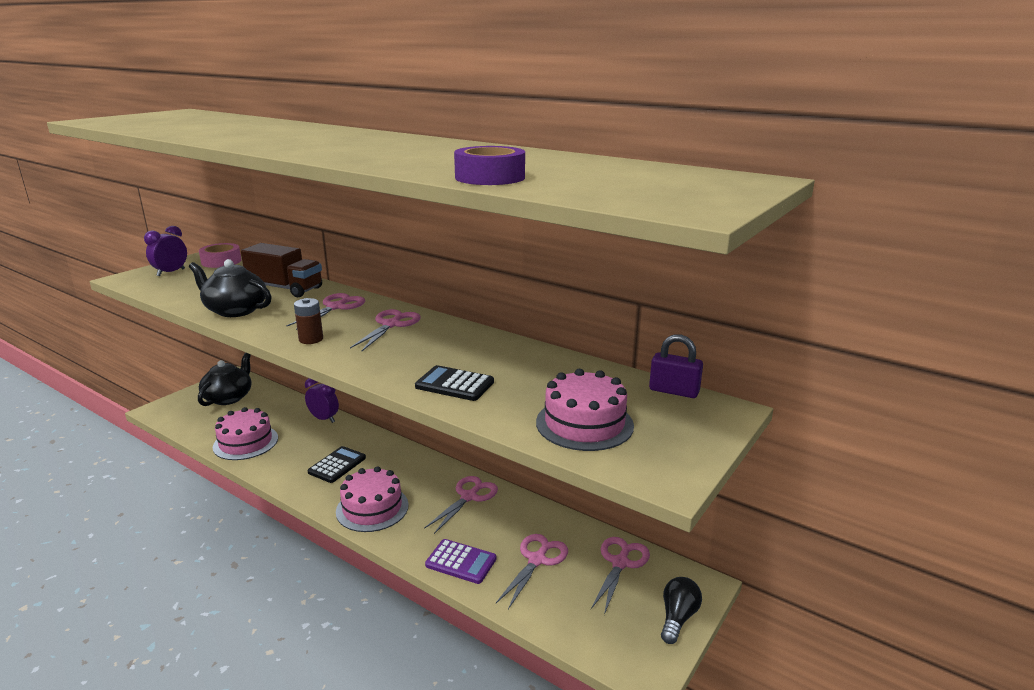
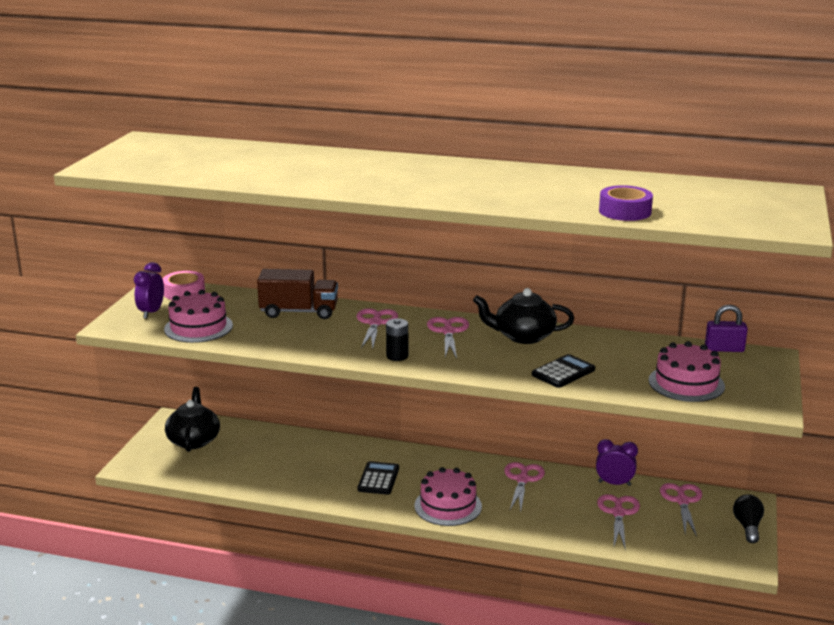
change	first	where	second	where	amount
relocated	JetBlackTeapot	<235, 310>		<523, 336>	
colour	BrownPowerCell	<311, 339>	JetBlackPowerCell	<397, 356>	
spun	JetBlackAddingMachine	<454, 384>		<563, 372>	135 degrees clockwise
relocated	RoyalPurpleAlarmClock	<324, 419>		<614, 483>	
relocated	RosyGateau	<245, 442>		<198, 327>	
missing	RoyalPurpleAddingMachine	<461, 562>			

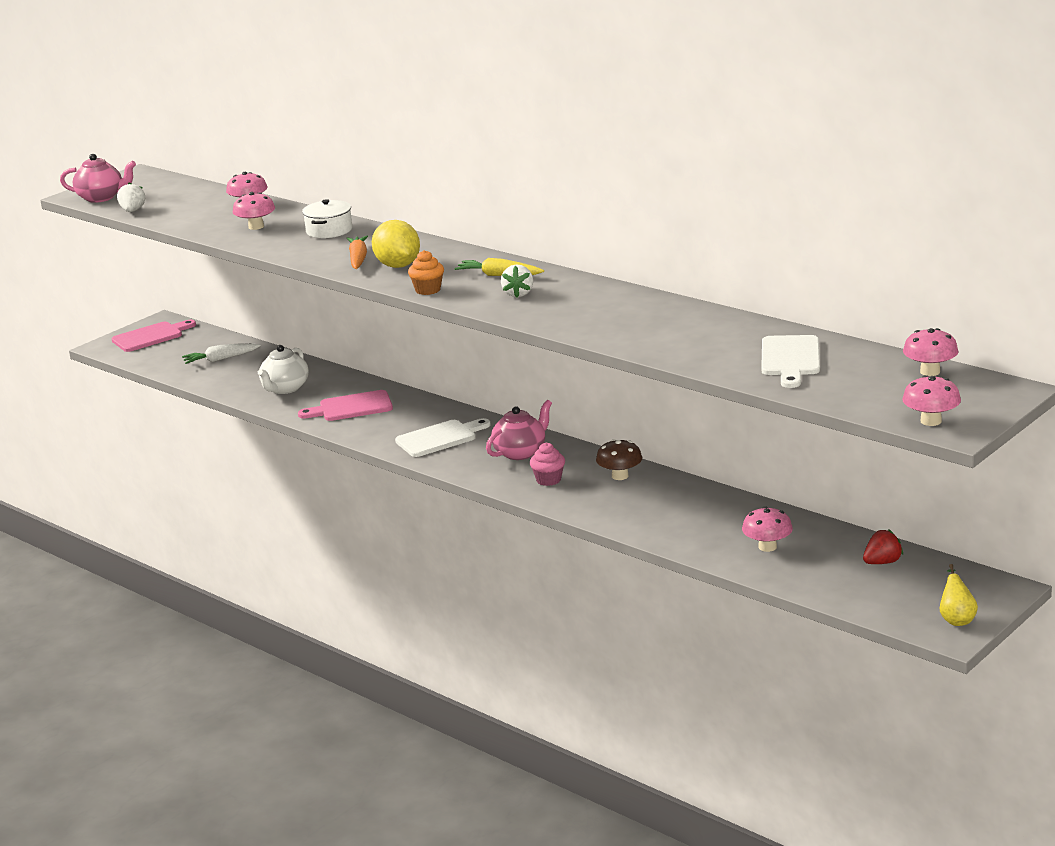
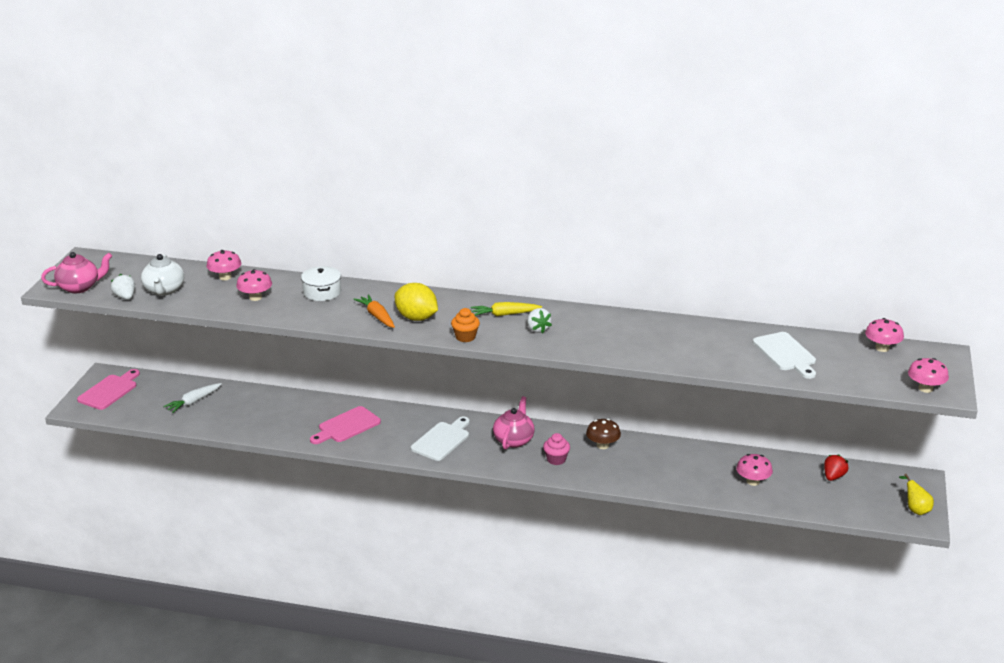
change	first	where	second	where	amount
relocated	PureWhiteTeapot	<285, 388>		<164, 290>	

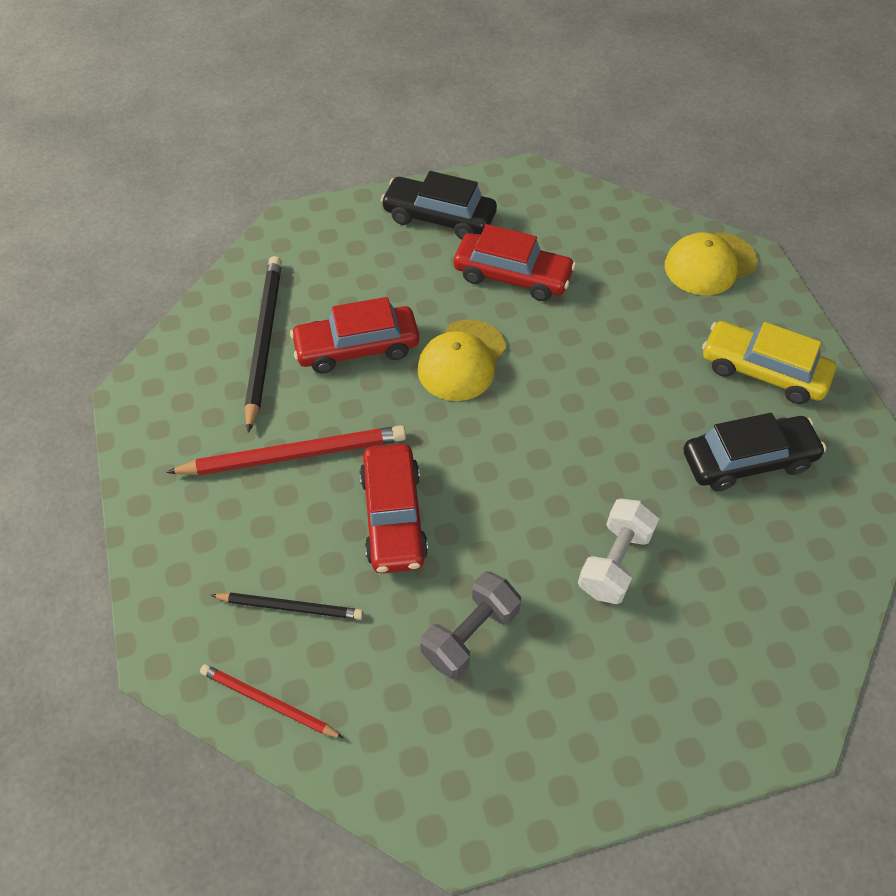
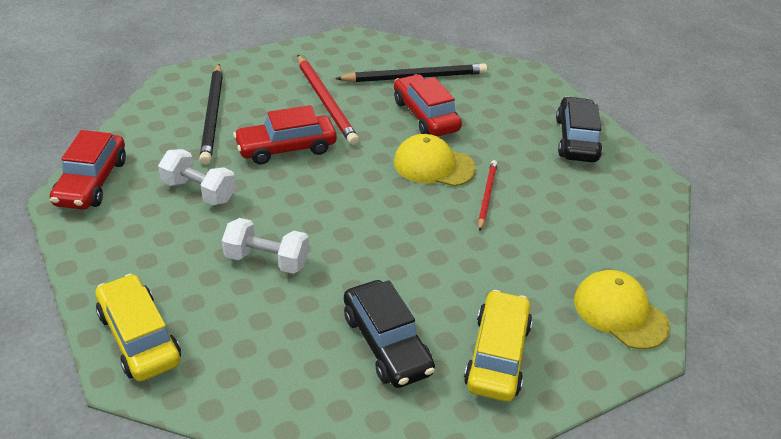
change	first	where	second	where	amount
relocated	CrimsonToyCar	<512, 276>		<92, 182>	
colour	GreyFreeWeight	<470, 634>	PureWhiteFreeWeight	<199, 191>	
size	JetBlackLeadPencil	<290, 607>		<213, 115>	x1.70
relocated	CrimsonLeadPencil	<269, 703>		<486, 196>	
appeared			GoldenToyCar	<139, 337>	

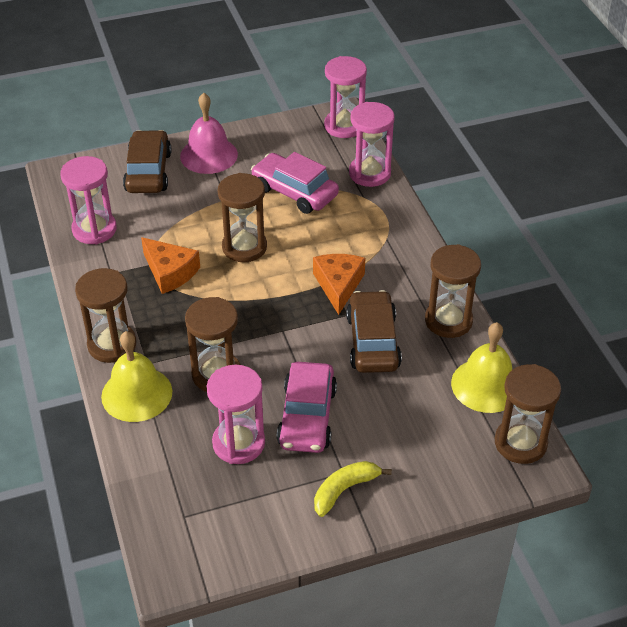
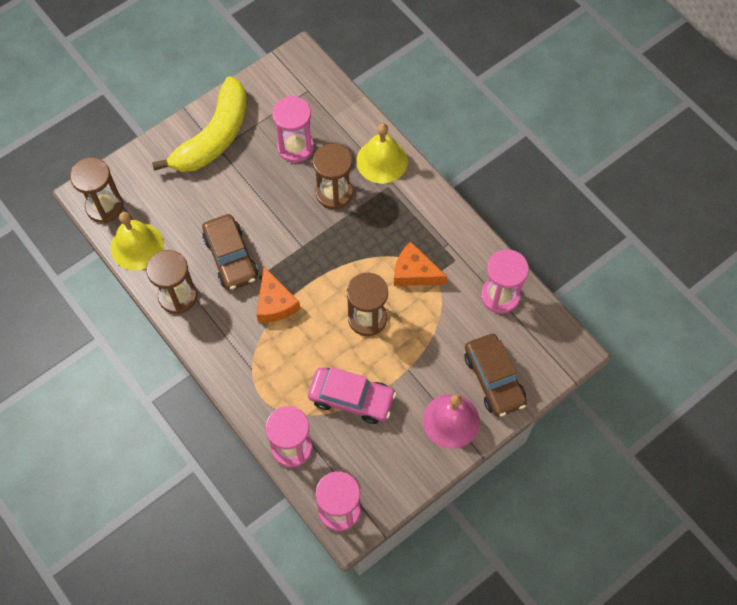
change	first	where	second	where	amount
missing	BrownSandglass	<112, 345>			
missing	RosyToyCar	<307, 417>			
size	GoldenBanana	<344, 490>		<214, 137>	x2.11

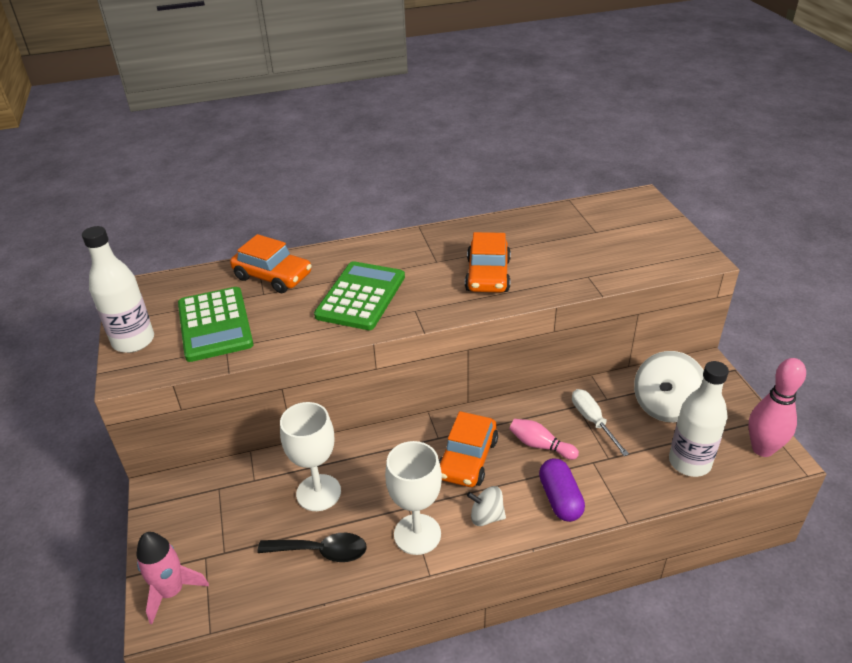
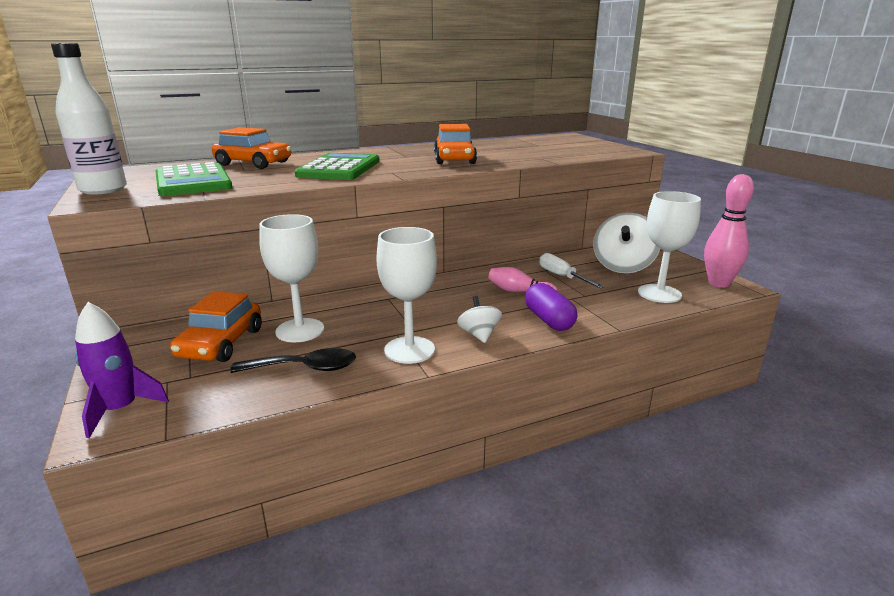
change	first	where	second	where	amount
exchanged	PureWhiteFlask	<689, 462>	PureWhiteChalice	<659, 293>	
relocated	OrangeColouredToyCar	<467, 458>		<221, 343>	
spun	PureWhiteSpinningTop	<486, 516>		<479, 334>	75 degrees clockwise
colour	RosyRocket	<172, 591>	RoyalPurpleRocket	<120, 409>	

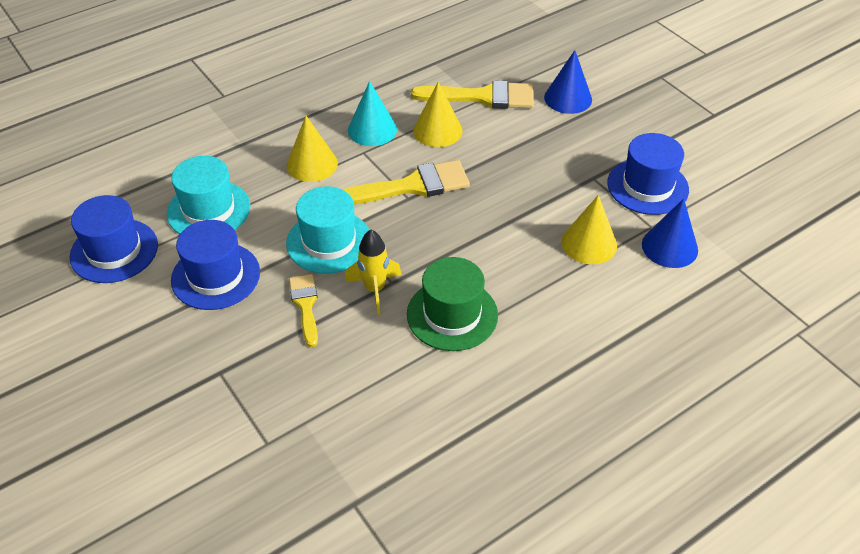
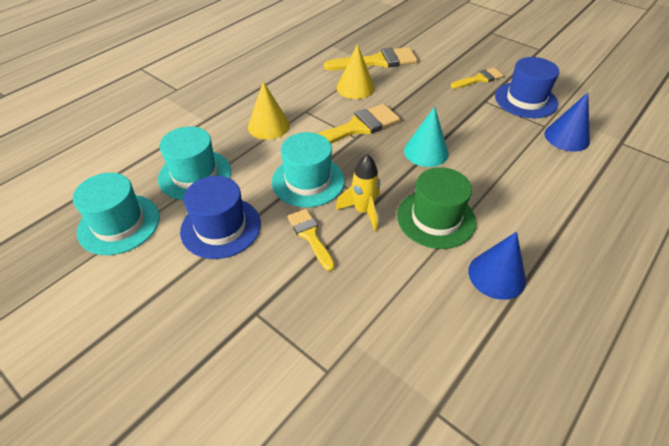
change	first	where	second	where	amount
relocated	BlueCone	<568, 98>		<496, 275>	
relocated	TurquoiseCone	<372, 129>		<426, 152>	
colour	BlueTallHat	<114, 251>	TurquoiseTallHat	<119, 224>	
missing	GoldenCone	<589, 243>			
appeared			GoldenPaintbrush	<479, 79>	

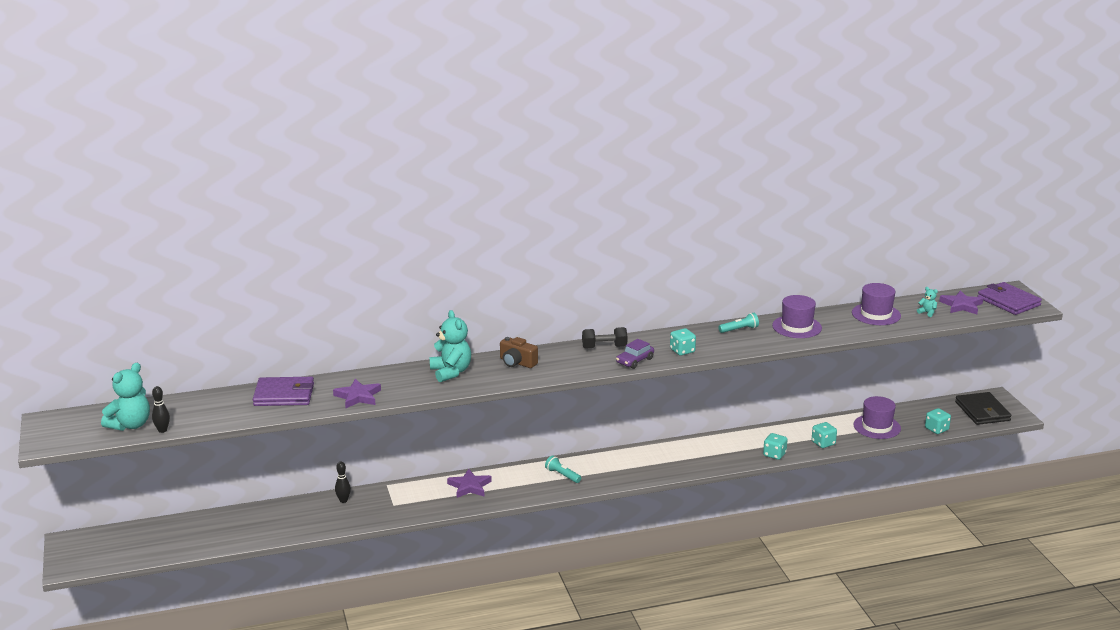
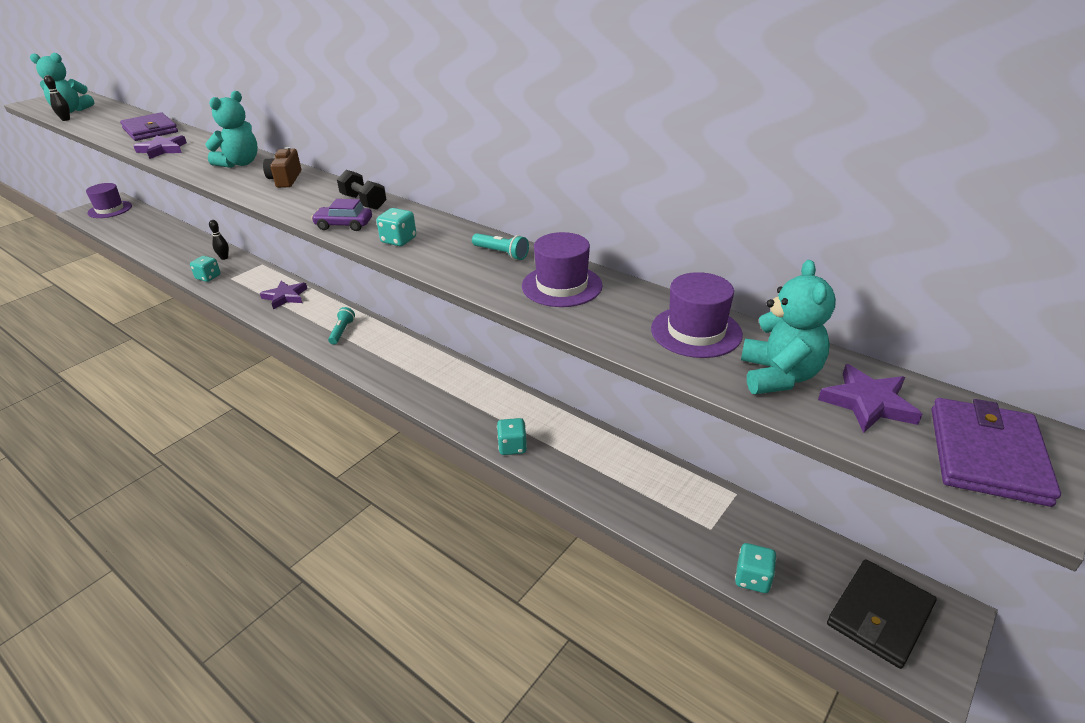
change	first	where	second	where	amount
size	TurquoiseTeddyBear	<927, 313>		<778, 376>	x2.19
relocated	RoyalPurpleTallHat	<877, 427>		<110, 209>	
relocated	TurquoiseGameDie	<823, 443>		<208, 277>	

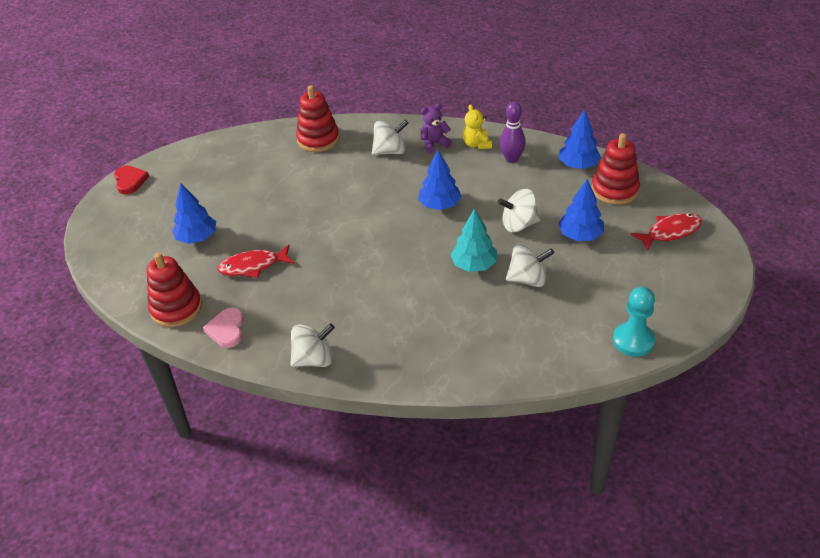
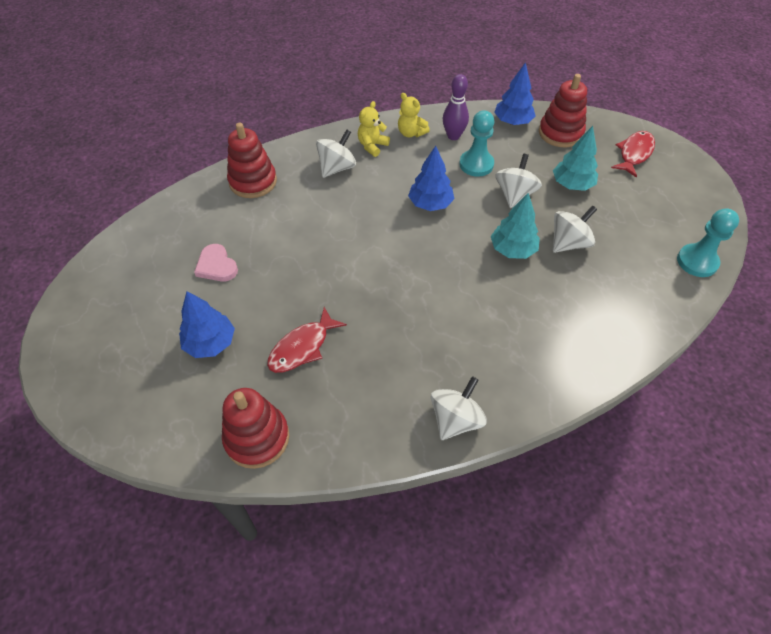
change	first	where	second	where	amount
colour	RoyalPurpleTeddyBear	<434, 144>	GoldenTeddyBear	<372, 146>	
missing	CrimsonHeart	<130, 181>			
colour	BlueToyTree	<580, 235>	TurquoiseToyTree	<572, 185>	
spun	PureWhiteSpinningTop	<519, 224>		<514, 195>	150 degrees clockwise
relocated	RosyHeart	<227, 329>		<216, 266>	
appeared			TurquoiseChessPawn	<476, 164>	

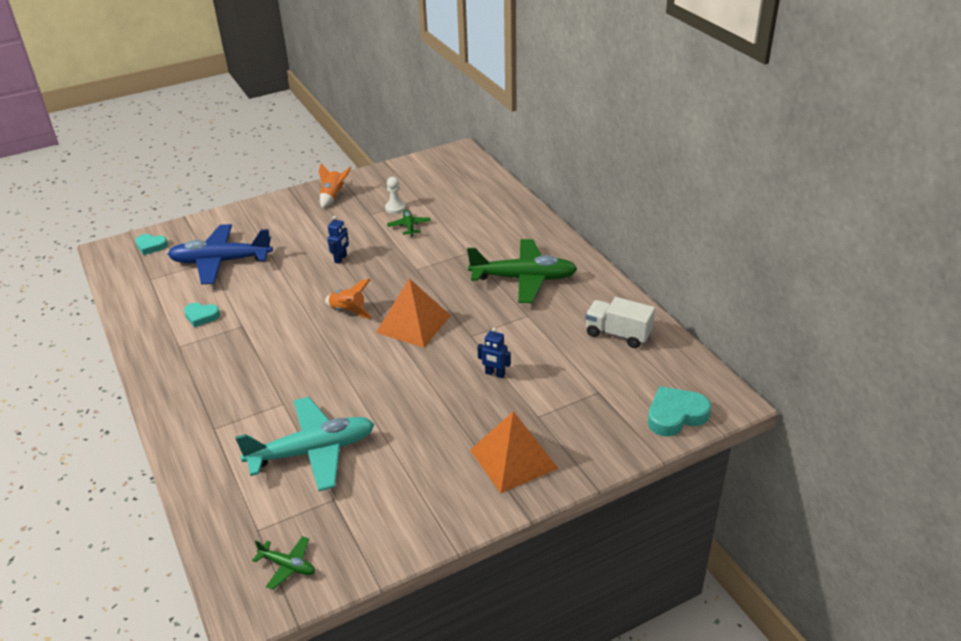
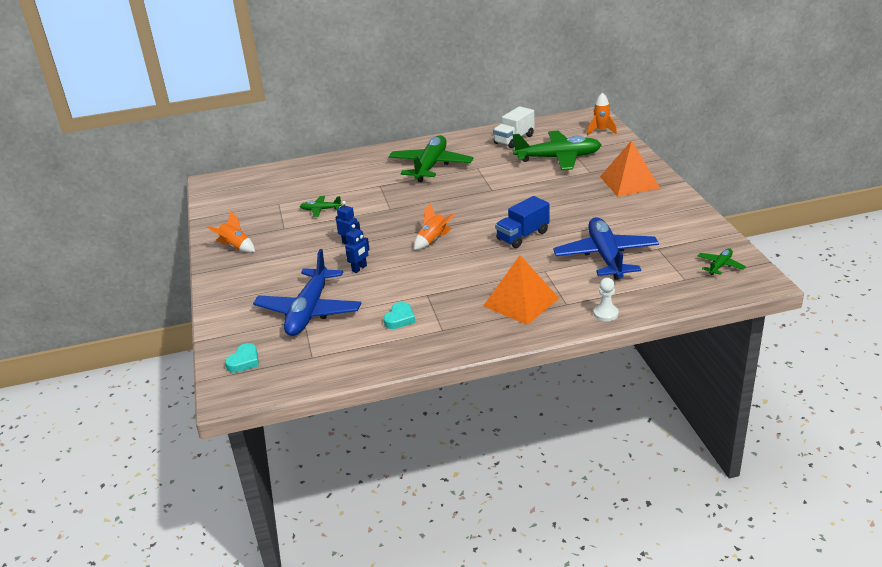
change	first	where	second	where	amount
relocated	PureWhiteChessPawn	<395, 208>		<606, 314>	
relocated	OrangeColouredSolidPyramid	<413, 324>		<521, 302>	
relocated	BlueToyRobot	<495, 374>		<359, 268>	
exchanged	TurquoiseHeart	<675, 415>	OrangeColouredRocket	<601, 131>	
colour	TurquoiseAeroplane	<313, 451>	BlueAeroplane	<606, 256>	
appeared			GreenAeroplane	<558, 158>	
appeared			BlueTruck	<522, 236>	

